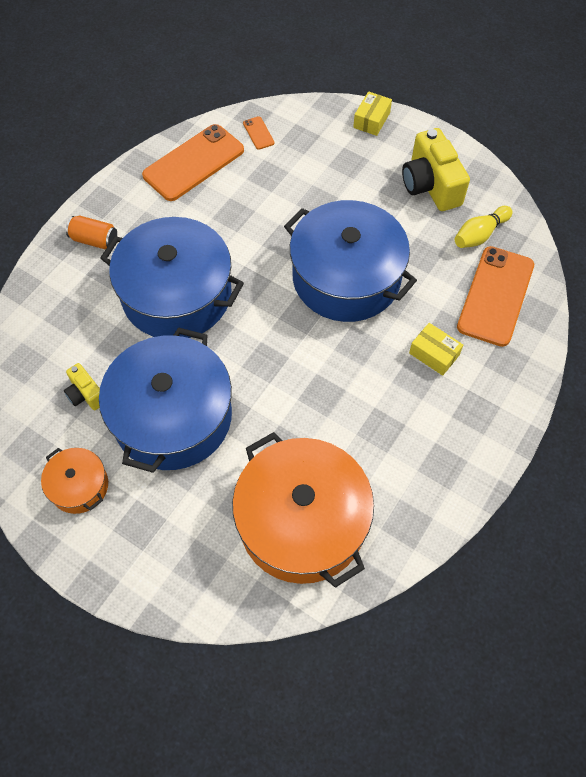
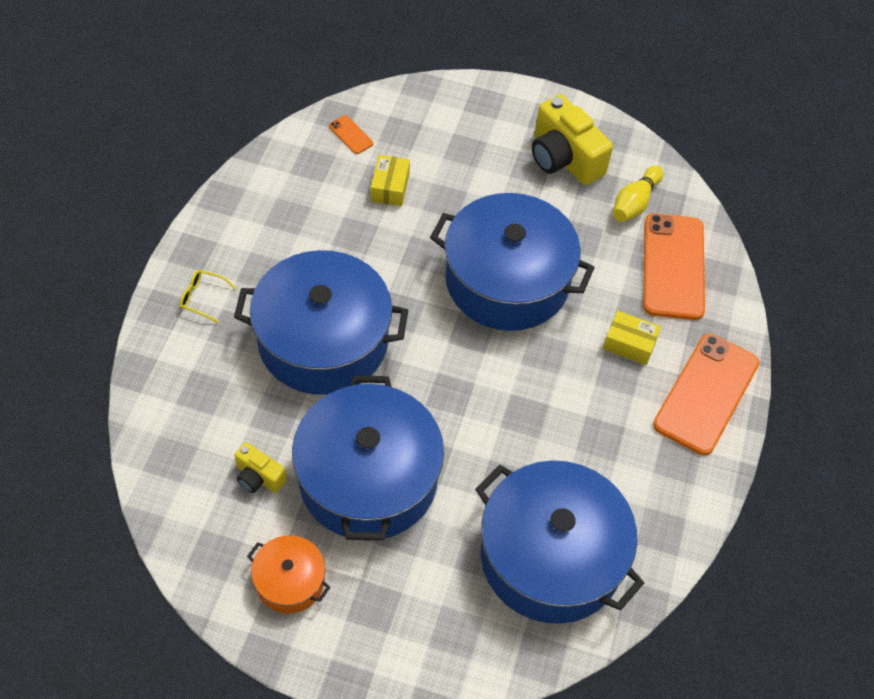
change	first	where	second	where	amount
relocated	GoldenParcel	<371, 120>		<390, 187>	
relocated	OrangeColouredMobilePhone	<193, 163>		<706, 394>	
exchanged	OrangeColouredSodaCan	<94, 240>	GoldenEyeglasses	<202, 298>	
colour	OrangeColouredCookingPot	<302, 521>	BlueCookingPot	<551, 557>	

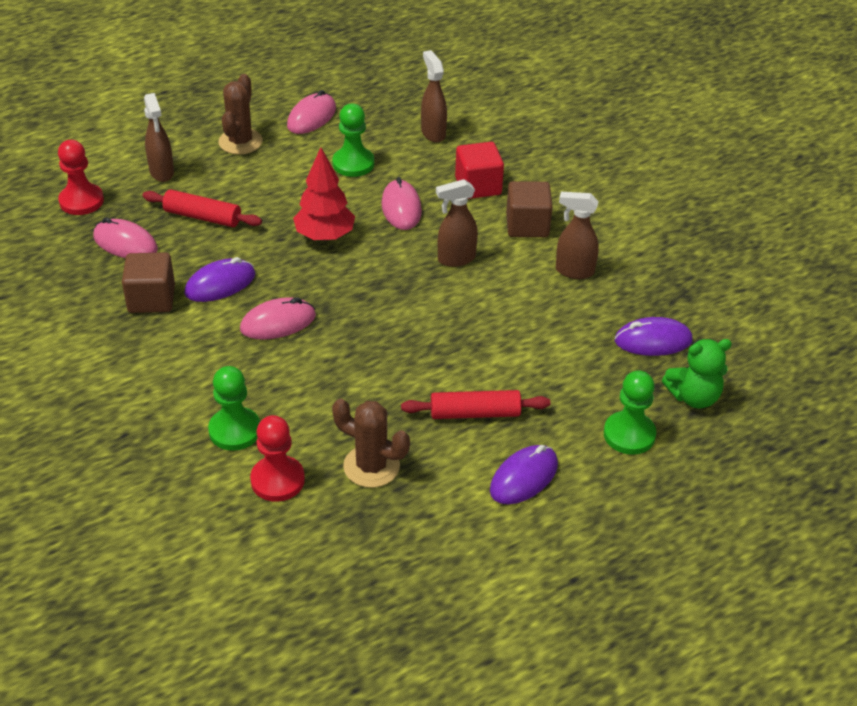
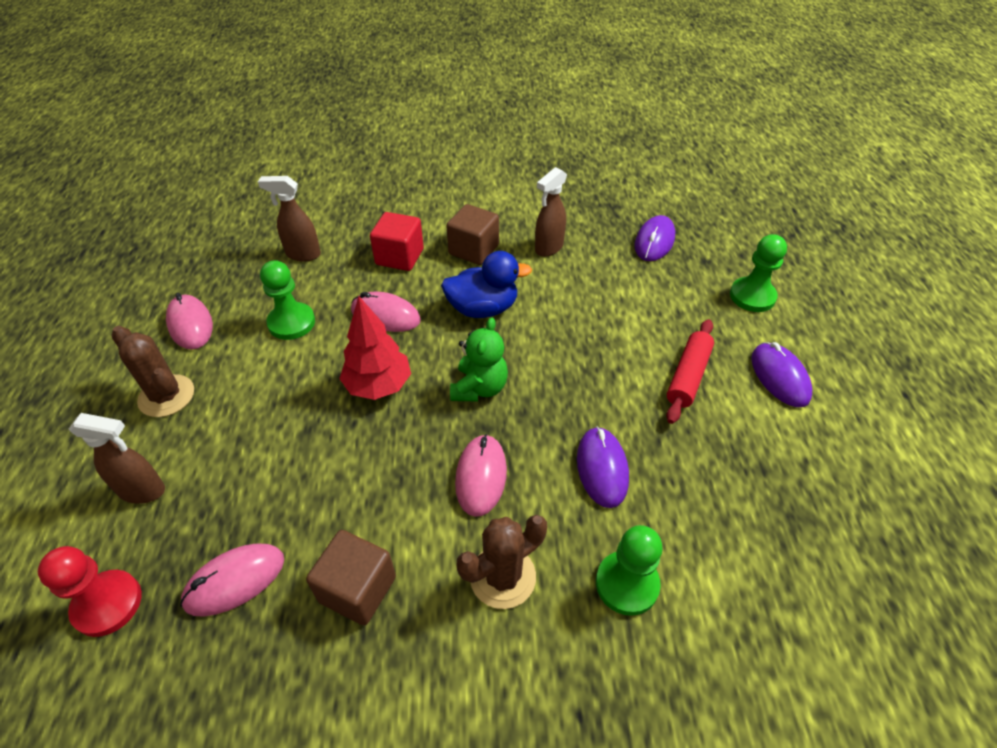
change	first	where	second	where	amount
exchanged	BrownSprayCleaner	<455, 259>	BlueToyDuck	<483, 308>	
missing	CrimsonPastryRoller	<202, 217>			
relocated	RoyalPurplePcMouse	<220, 284>		<602, 468>	
relocated	GreenTeddyBear	<693, 397>		<479, 388>	
relocated	BrownSaguaroCactus	<371, 466>		<502, 577>	
missing	CrimsonChessPawn	<277, 480>			

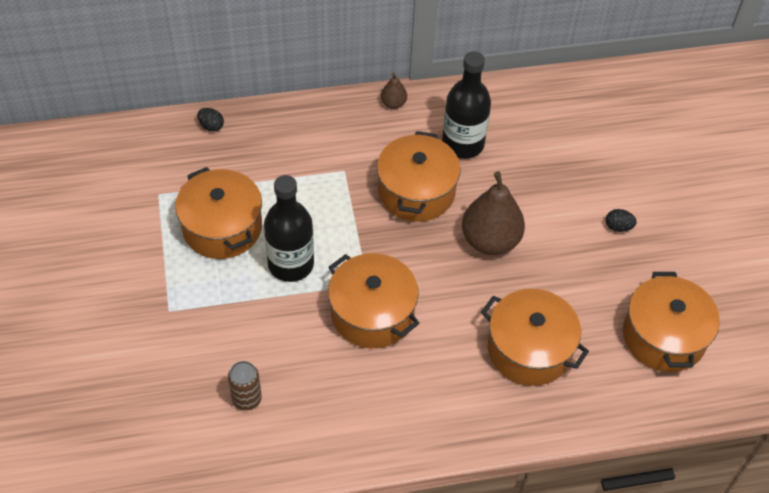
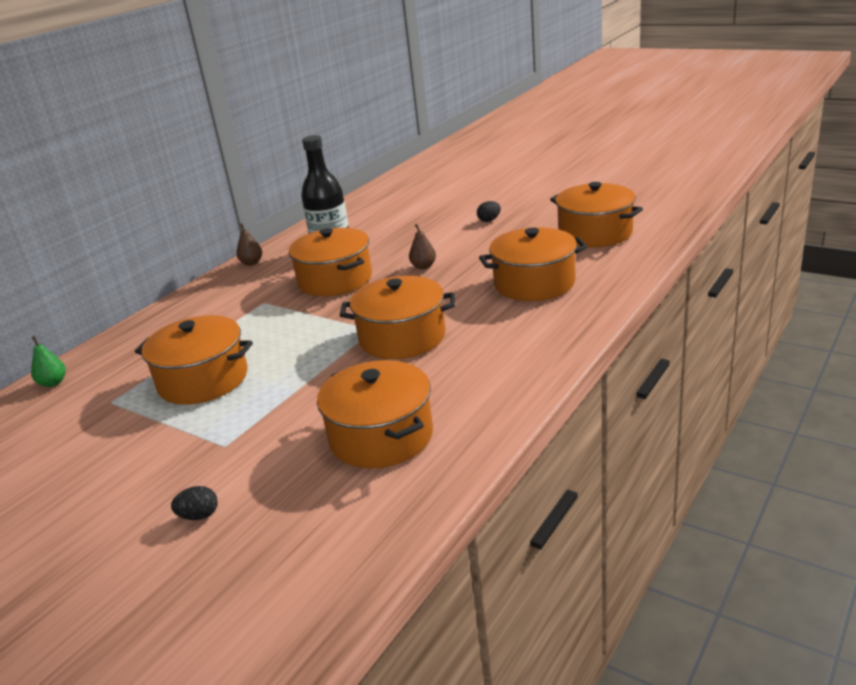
change	first	where	second	where	amount
relocated	JetBlackEgg	<211, 126>		<199, 516>	
size	BrownToyPear	<490, 240>		<423, 266>	x0.47
missing	JetBlackFlask	<291, 264>			
exchanged	BrownSodaCan	<247, 399>	OrangeColouredCookingPot	<381, 436>	
appeared			GreenToyPear	<53, 383>	

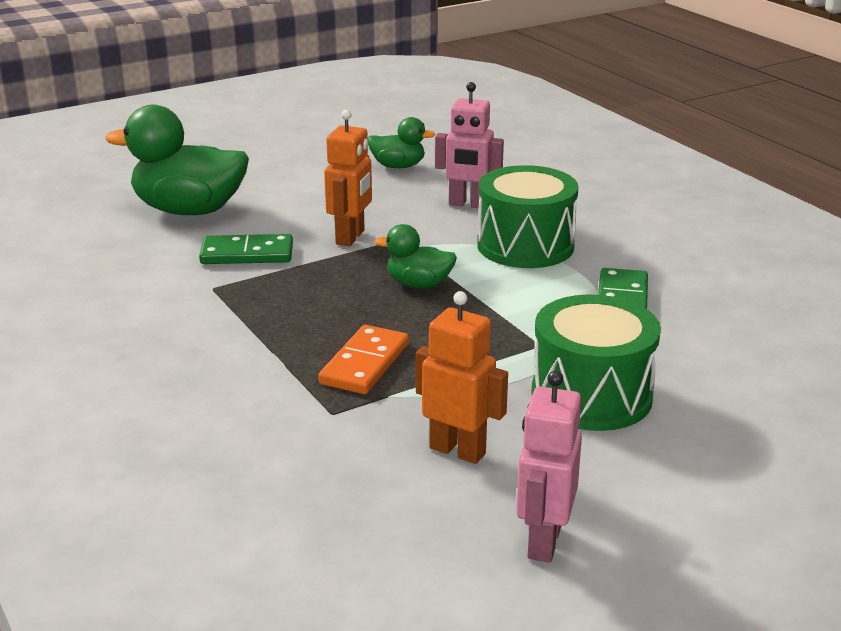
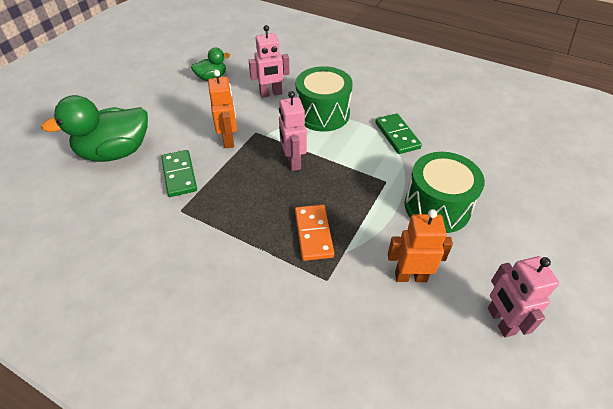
change	first	where	second	where	amount
exchanged	GreenToyDuck	<419, 284>	RosyToyRobot	<293, 162>	
spun	GreenDomino	<247, 254>		<179, 175>	75 degrees counterclockwise

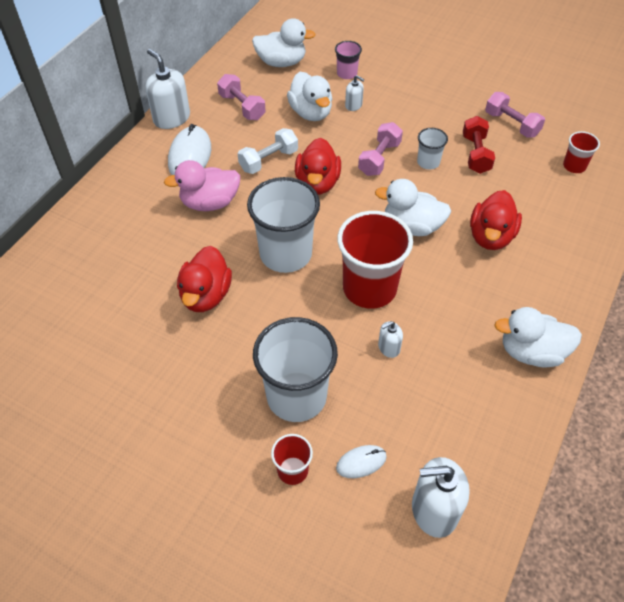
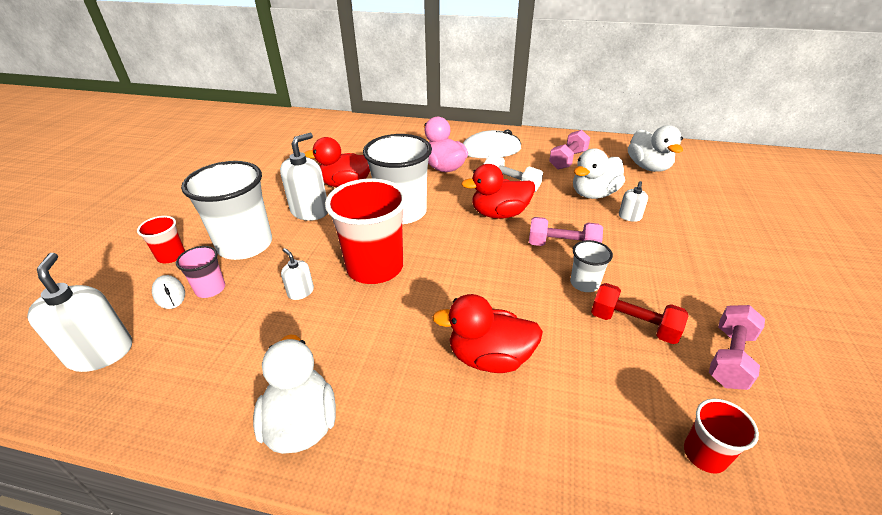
change	first	where	second	where	amount
relocated	RosyBeaker	<347, 74>		<210, 289>	
relocated	PureWhiteSoapPump	<171, 118>		<310, 211>	
spun	CrimsonFreeWeight	<476, 154>		<633, 325>	45 degrees clockwise
missing	PureWhiteToyDuck	<412, 226>			

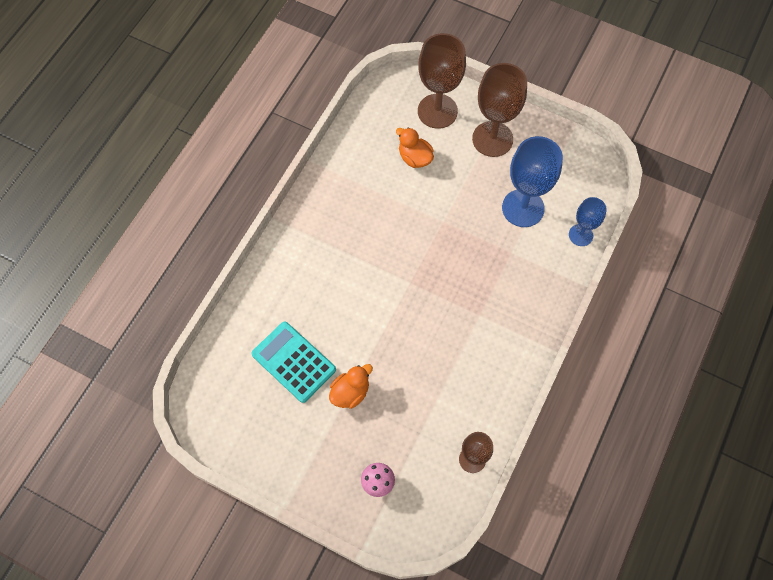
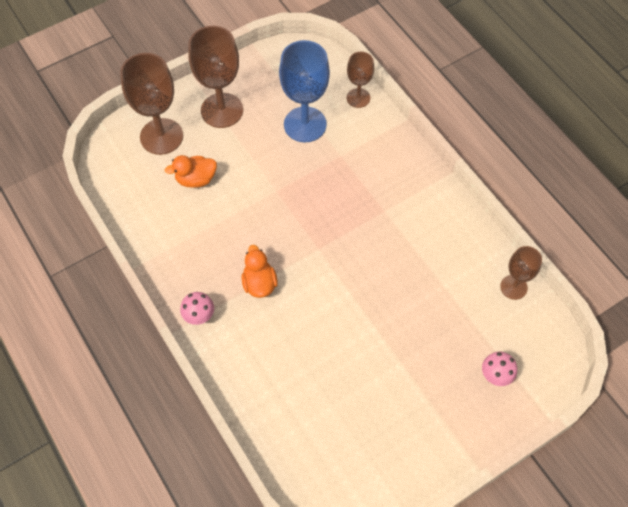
change	first	where	second	where	amount
colour	BlueChalice	<580, 235>	BrownChalice	<358, 98>	
missing	TurquoiseAddingMachine	<294, 362>			
relocated	OrangeColouredToyDuck	<350, 392>		<259, 283>	
appeared			RosyToadstool	<199, 316>	

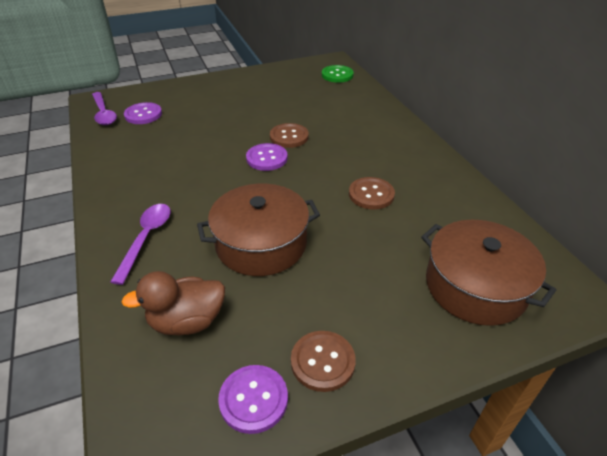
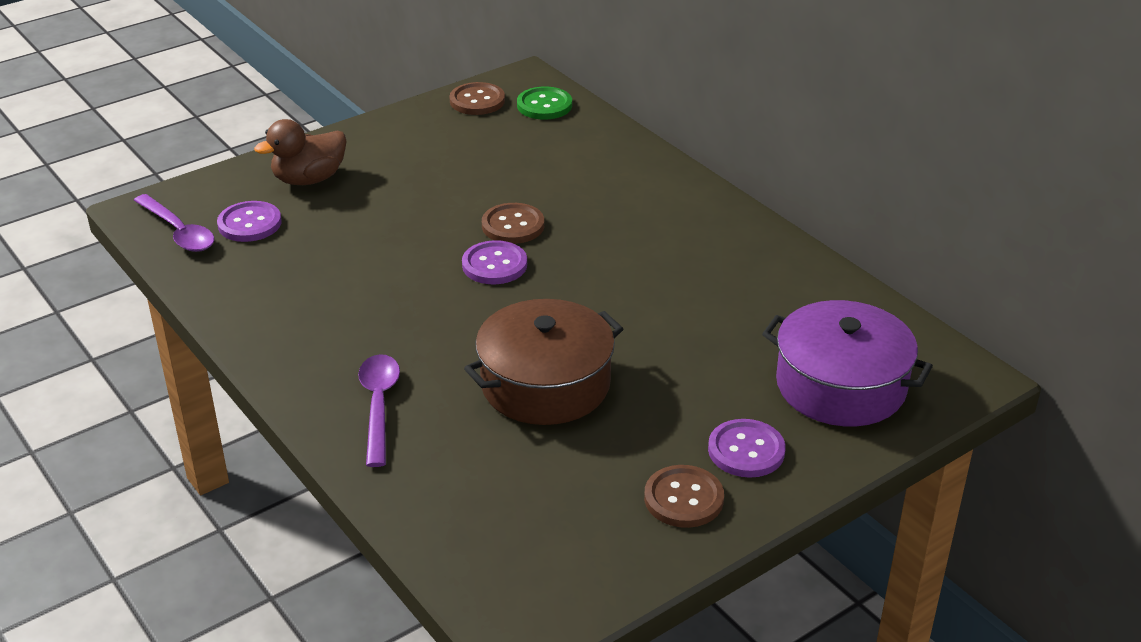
change	first	where	second	where	amount
relocated	BrownShirtButton	<371, 194>		<477, 101>	
colour	BrownCookingPot	<475, 286>	RoyalPurpleCookingPot	<840, 385>	
relocated	BrownToyDuck	<187, 321>		<309, 179>	
relocated	RoyalPurpleShirtButton	<253, 399>		<746, 450>	

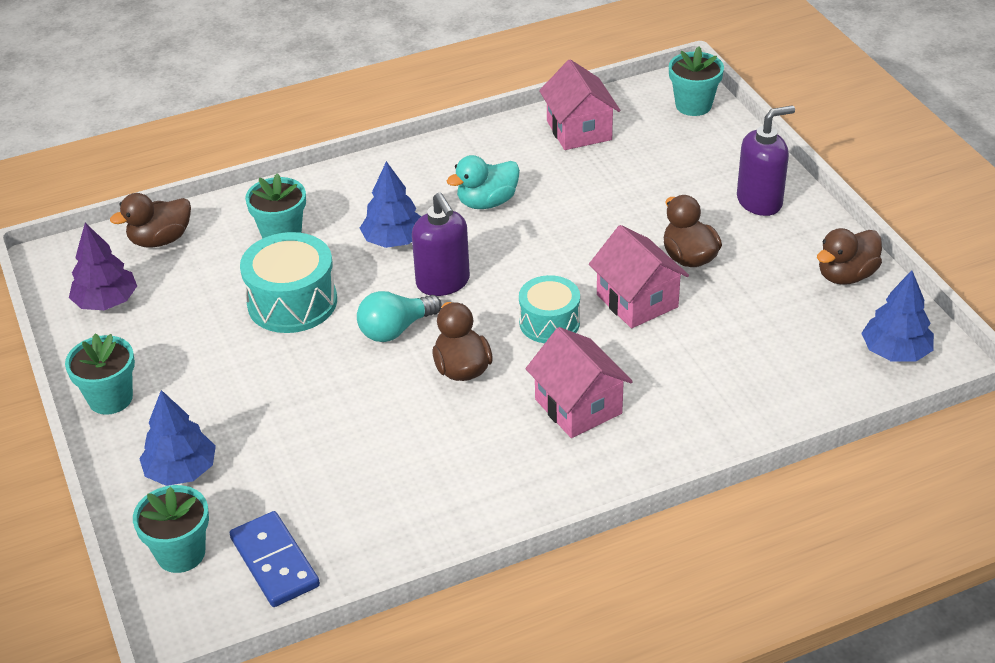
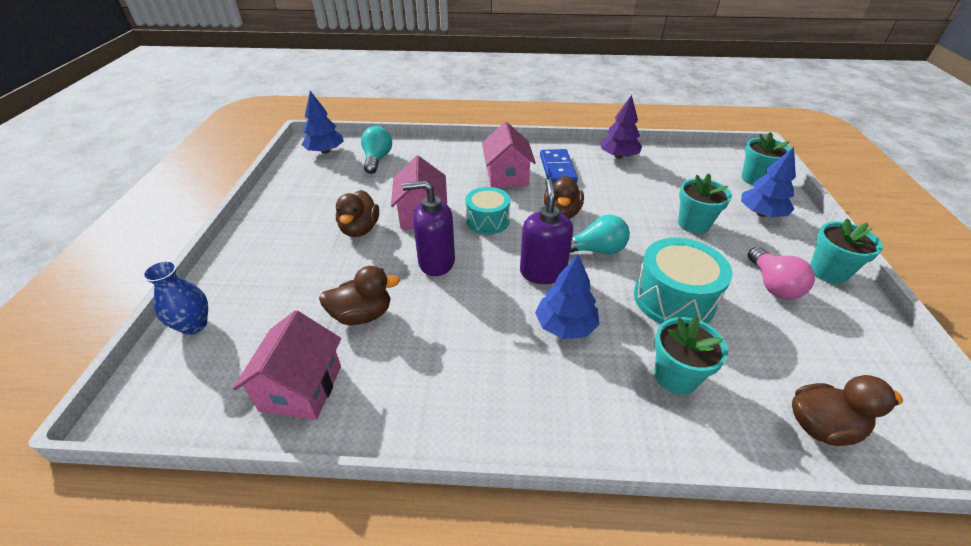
change	first	where	second	where	amount
relocated	TurquoisePlantPot	<693, 105>		<693, 224>	
relocated	RoyalPurpleSoapPump	<759, 201>		<436, 262>	
missing	TurquoiseToyDuck	<487, 202>			
relocated	RoyalPurpleToyTree	<106, 302>		<618, 156>	
relocated	BrownToyDuck	<846, 275>		<362, 315>	
relocated	BlueDomino	<275, 562>		<557, 169>	
appeared			TurquoiseBulb	<377, 159>	
appeared			RosyBulb	<772, 285>	
appeared			BlueFlowerVase	<194, 325>	

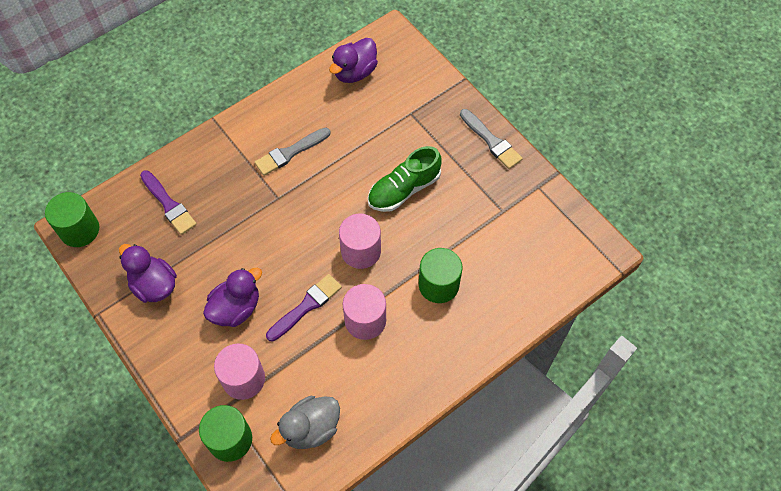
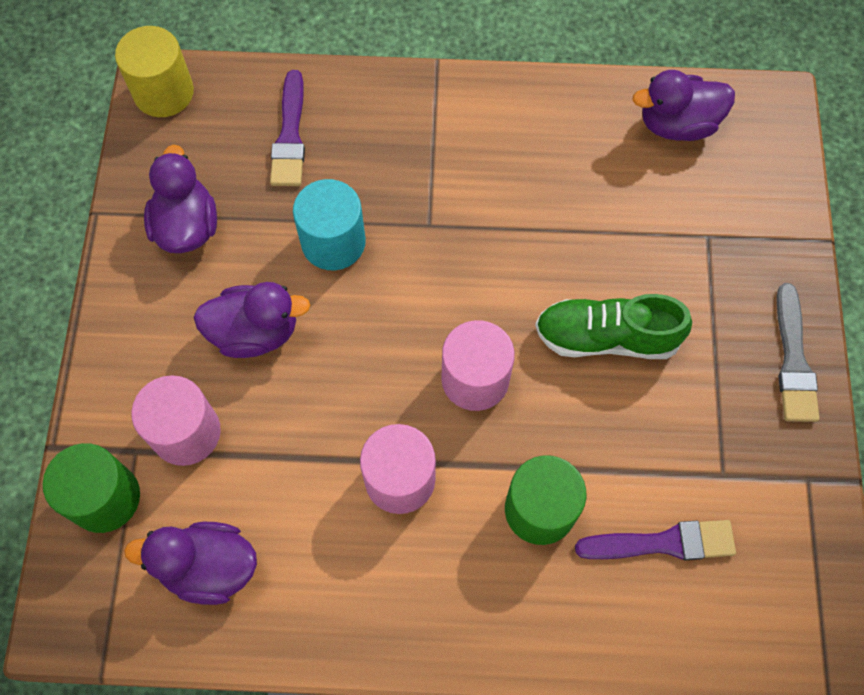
change	first	where	second	where	amount
missing	GreyPaintbrush	<290, 153>			
colour	GreenSolidCylinder	<79, 230>	GoldenSolidCylinder	<164, 92>	
relocated	RoyalPurplePaintbrush	<306, 306>		<663, 543>	
colour	GreyToyDuck	<311, 428>	RoyalPurpleToyDuck	<209, 567>	
appeared			TurquoiseSolidCylinder	<333, 242>	

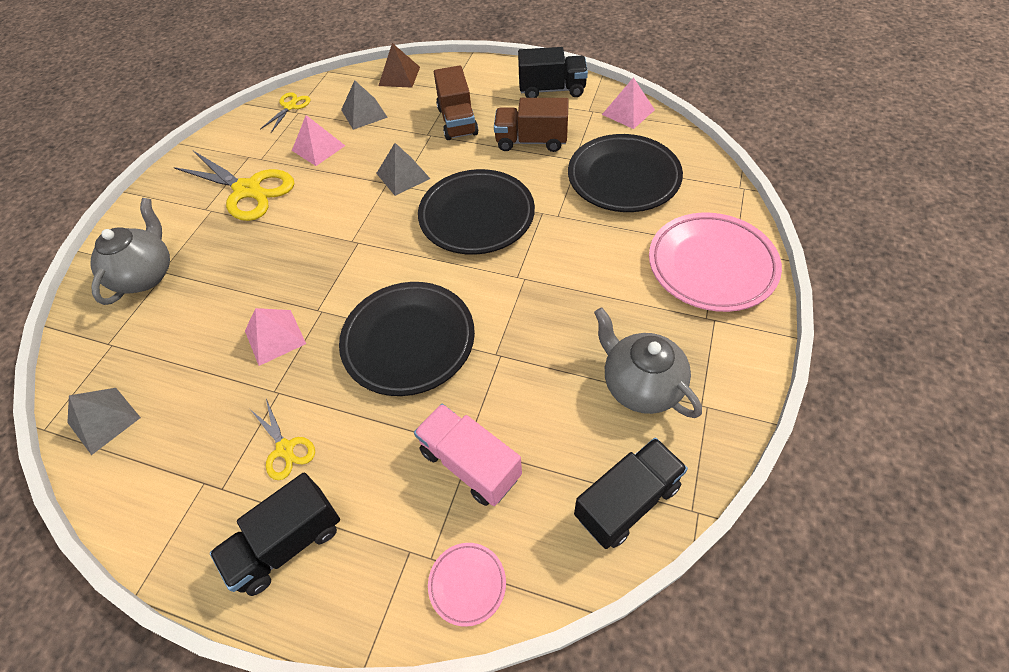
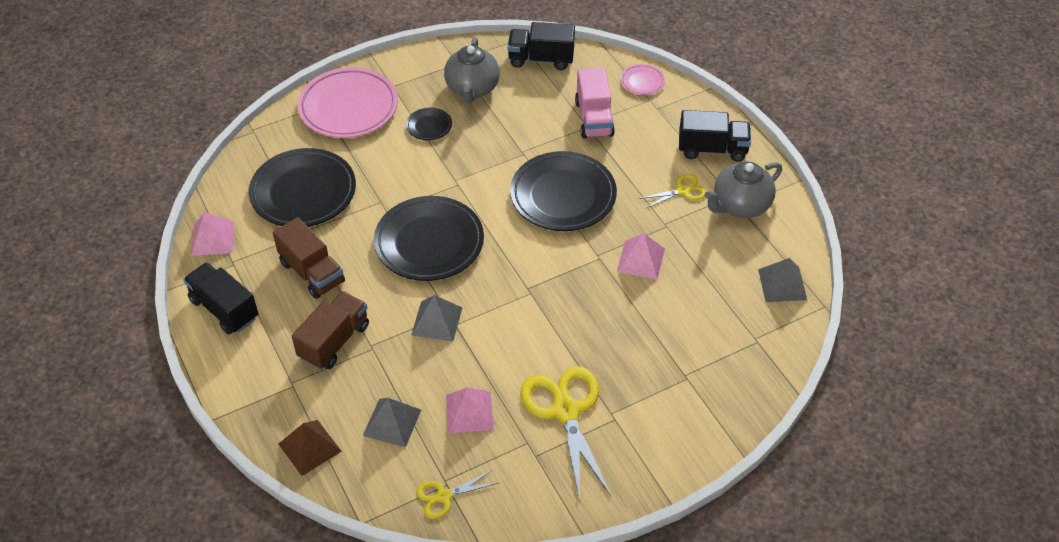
change	first	where	second	where	amount
relocated	GreyTeapot	<146, 275>		<740, 205>	
spun	GoldenScissors	<285, 449>		<682, 191>	60 degrees clockwise
appeared			JetBlackPlate	<429, 126>	

